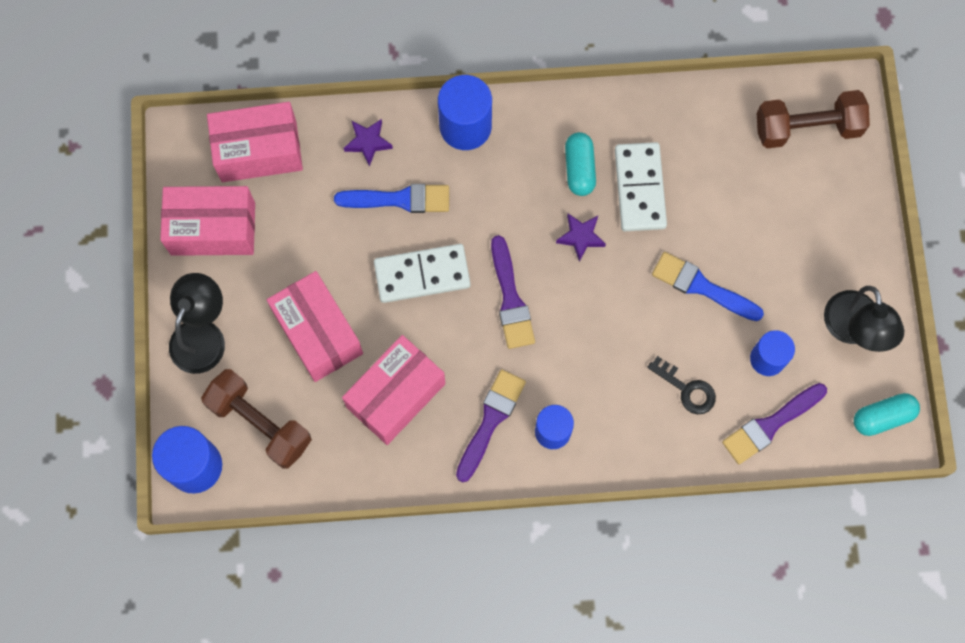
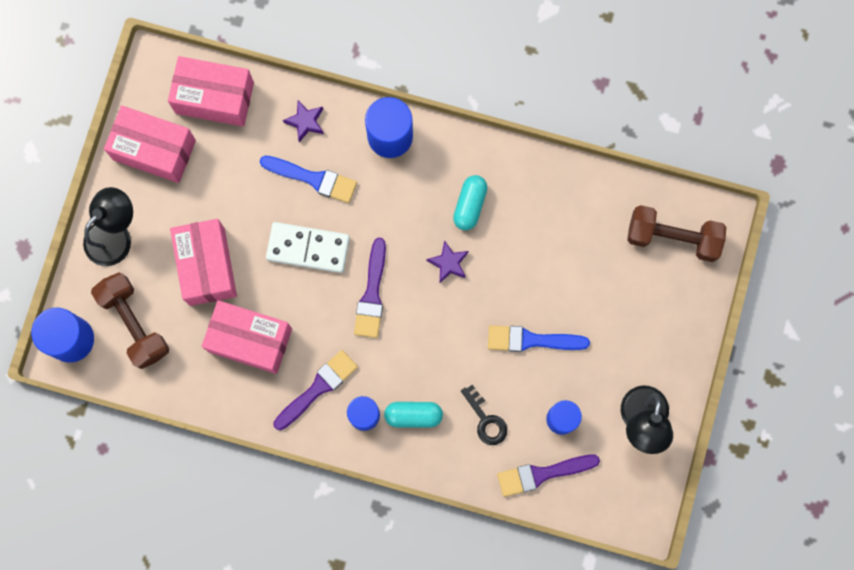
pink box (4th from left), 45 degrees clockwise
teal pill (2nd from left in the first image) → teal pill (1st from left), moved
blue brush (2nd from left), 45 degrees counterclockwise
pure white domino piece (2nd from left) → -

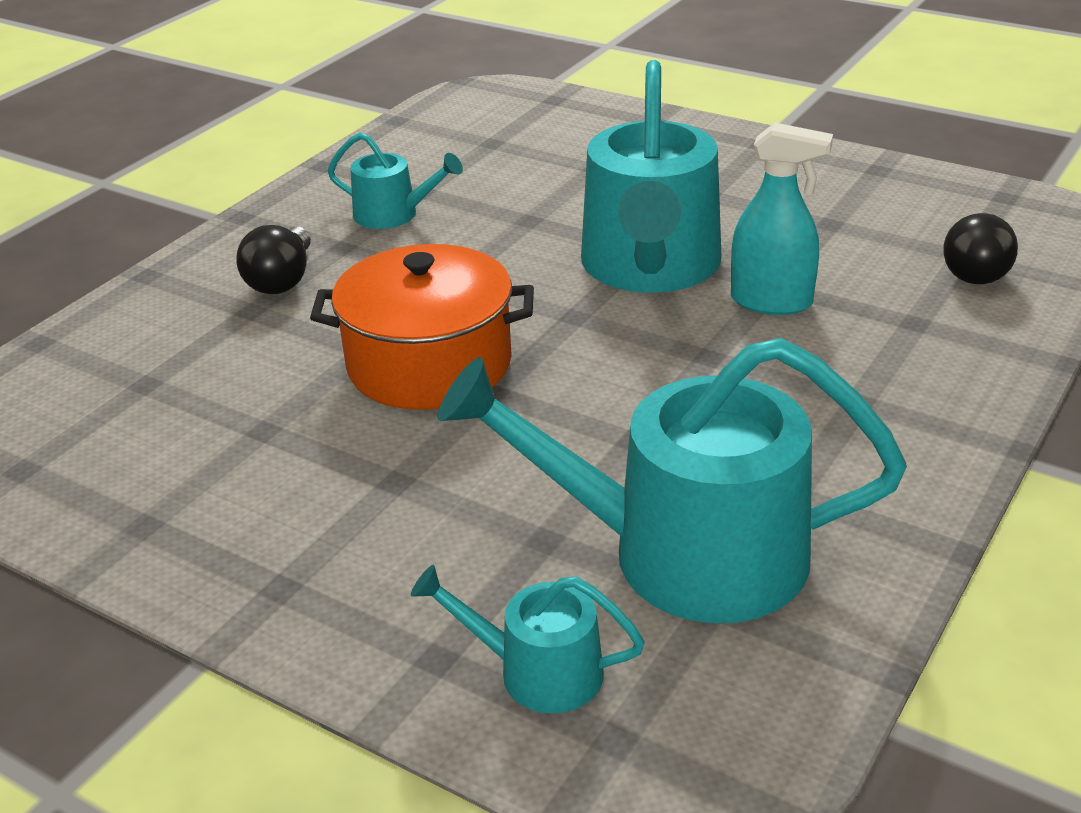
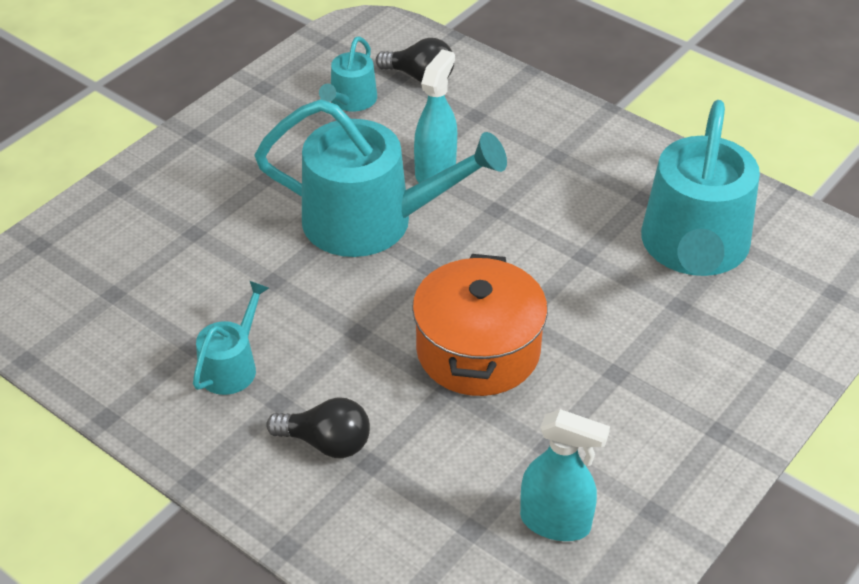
teal watering can (2nd from left), moved
- → teal spray cleaner (2nd from left)

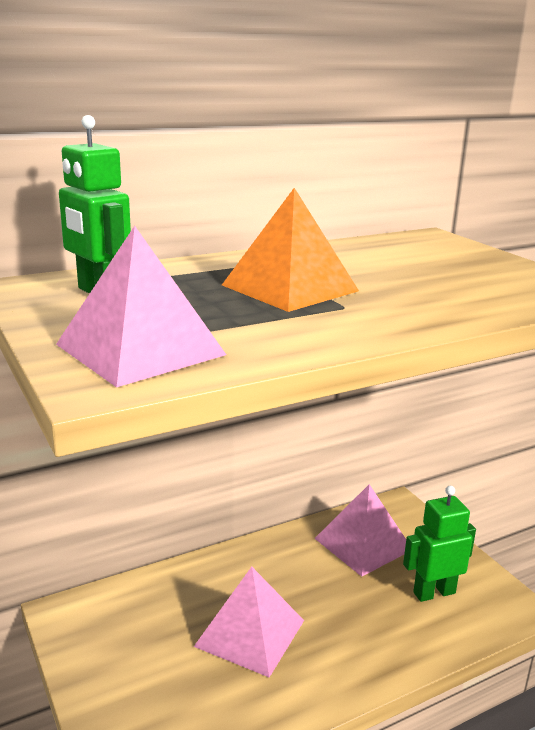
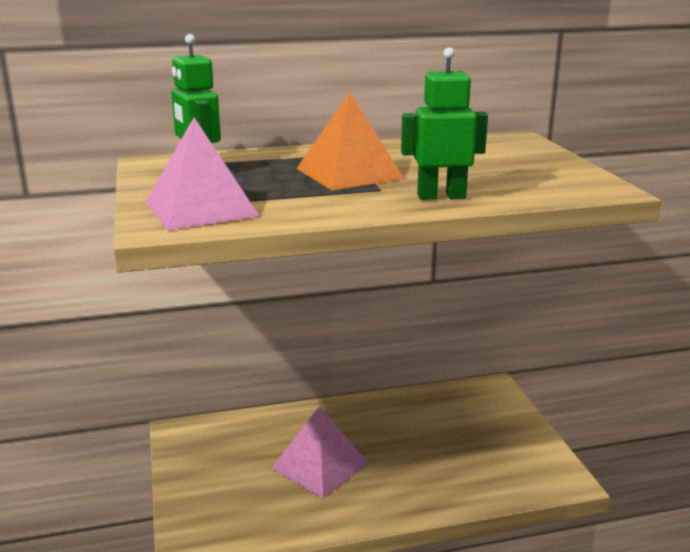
green toy robot (2nd from left), moved
pink solid pyramid (3rd from left) → -

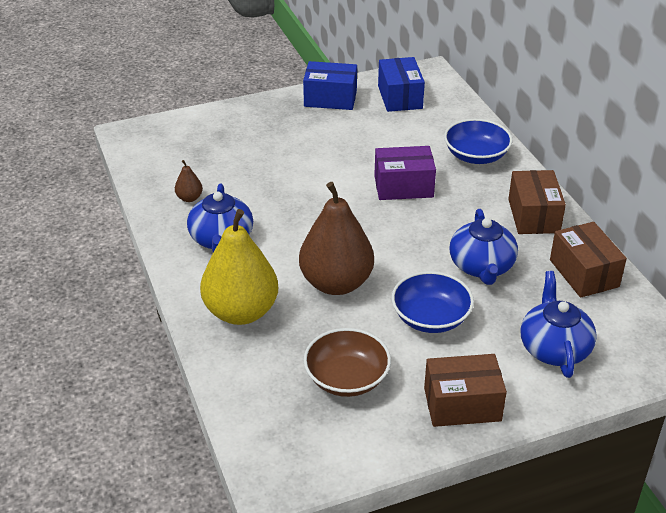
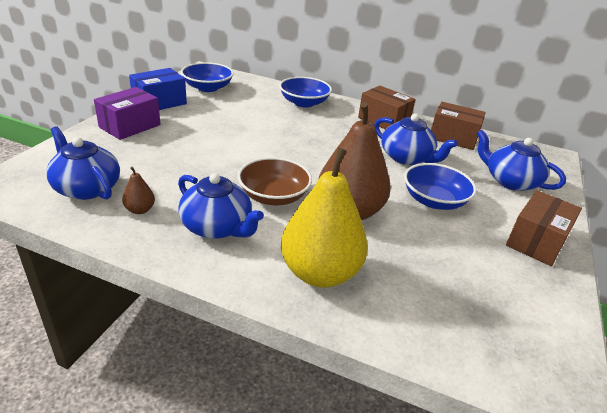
- → blue tea pot (1st from left)
violet box, moved
blue box (2nd from left) → blue bowl (1st from left)
russet bowl, moved

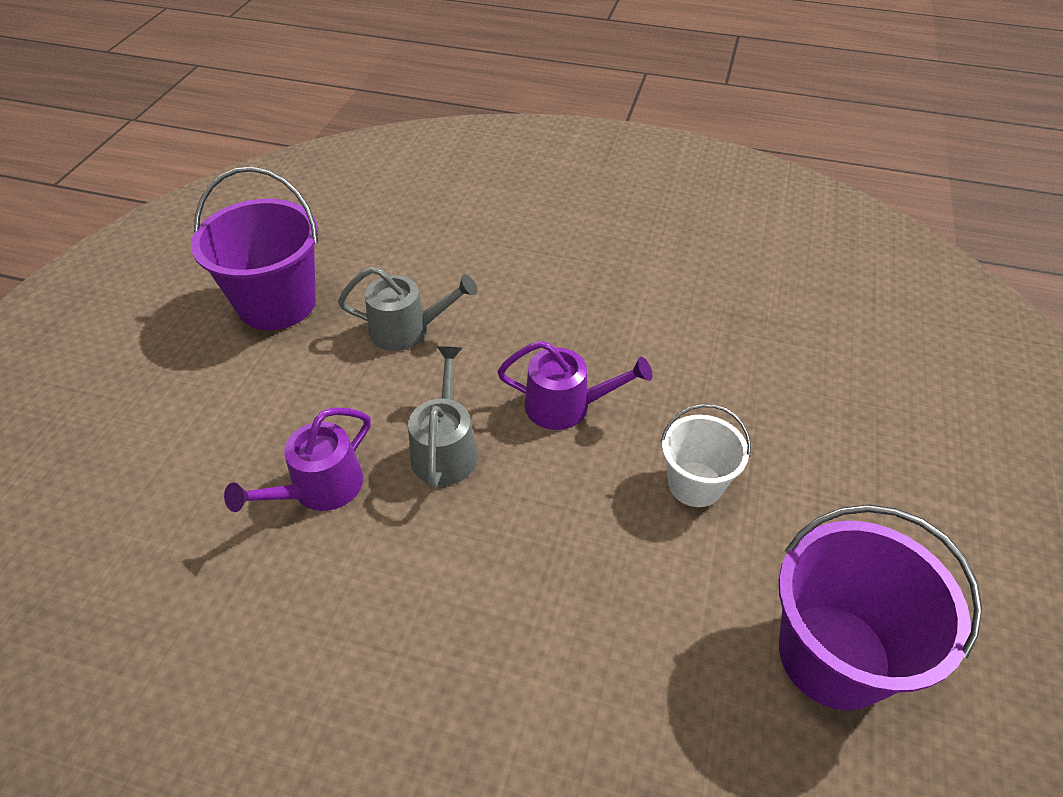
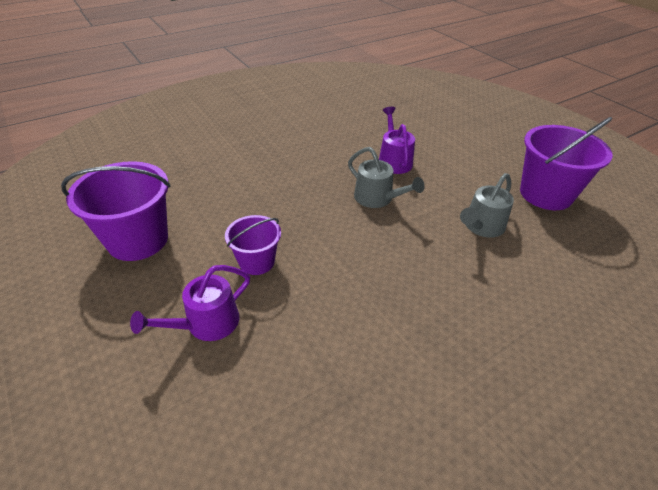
violet watering can (2nd from left in the first image) → violet watering can (1st from left), moved
pure white sand bucket → violet sand bucket (2nd from left)

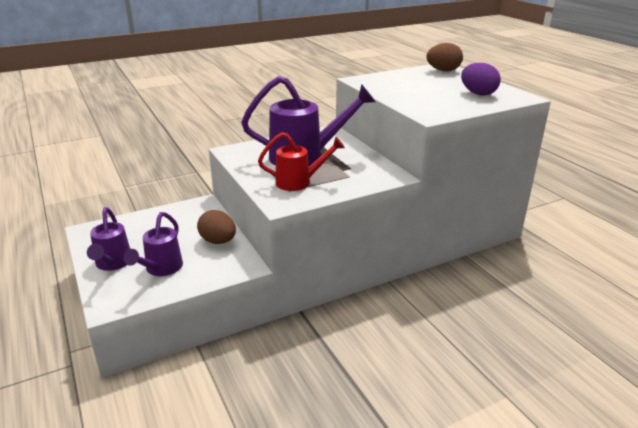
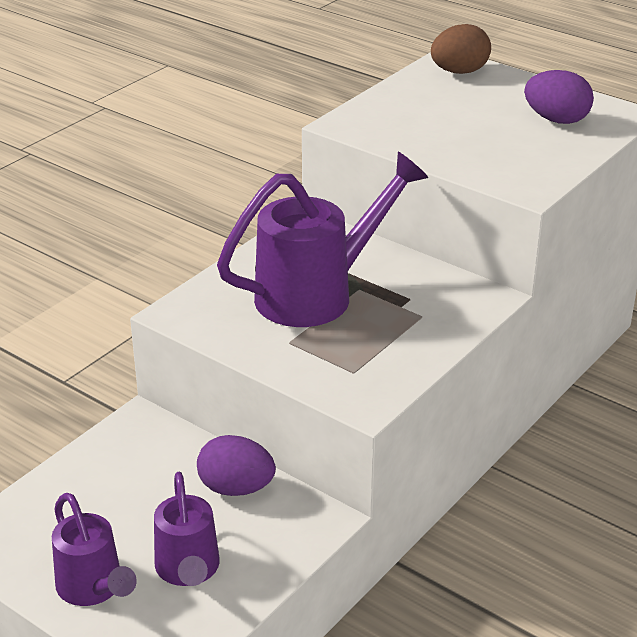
russet toy egg (1st from left) → violet toy egg (1st from left)
scarlet watering can → -

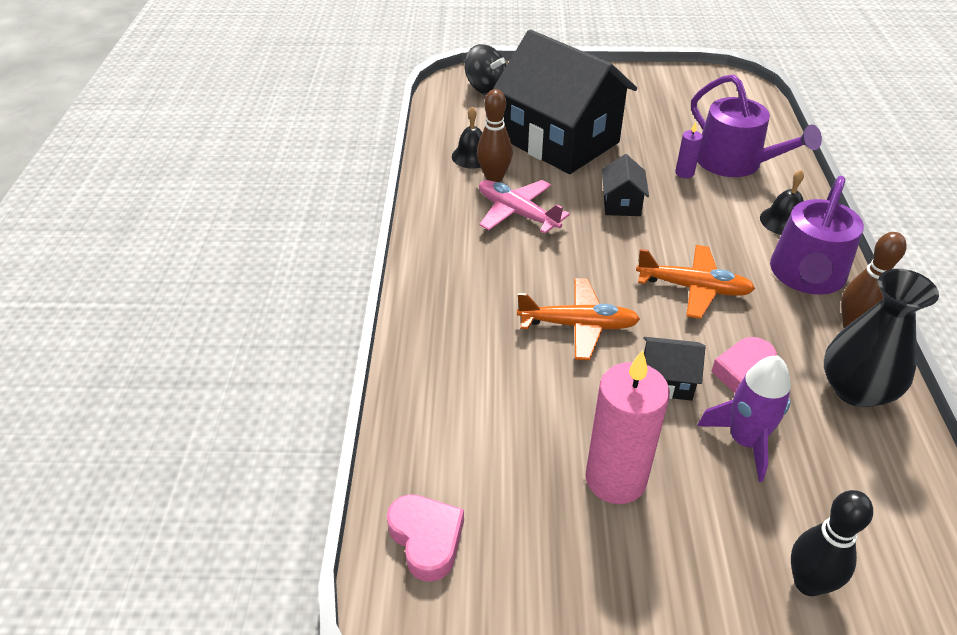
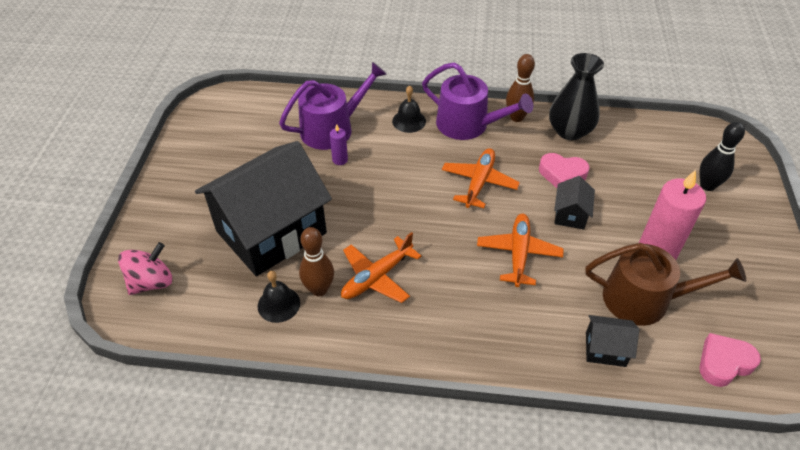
jet-black spinning top → pink spinning top
pink plane → bright orange plane (1st from left)
- → russet watering can
jet-black house (2nd from left in the first image) → jet-black house (3rd from left), moved
violet rocket → -

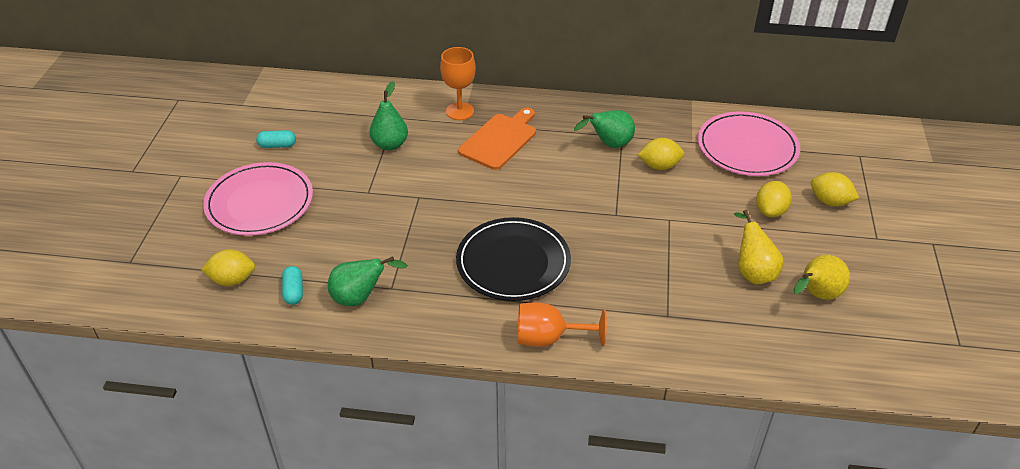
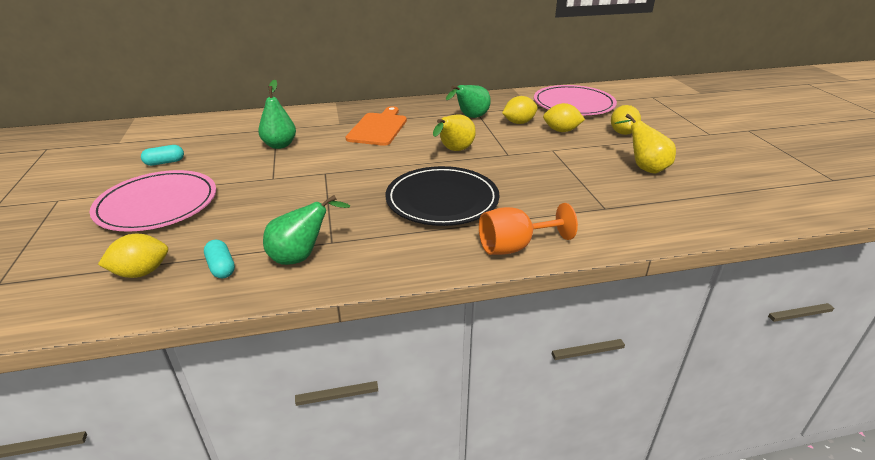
bright yellow pear (2nd from left in the first image) → bright yellow pear (1st from left), moved
bright yellow lemon (4th from left in the first image) → bright yellow lemon (3rd from left), moved
bright orange chalice (1st from left) → -

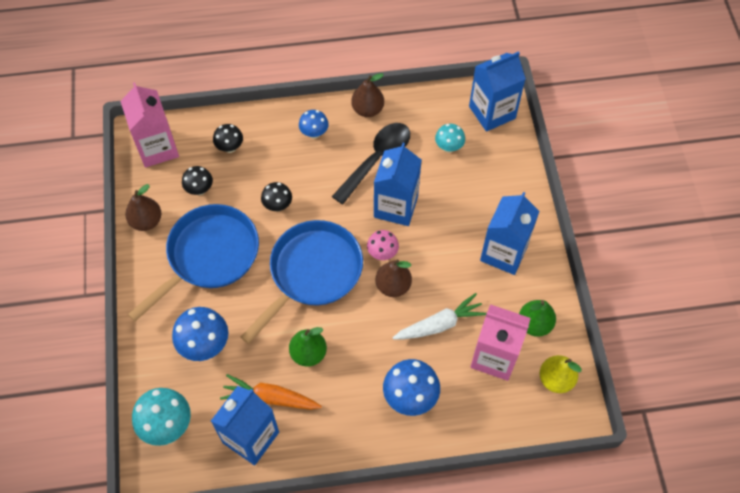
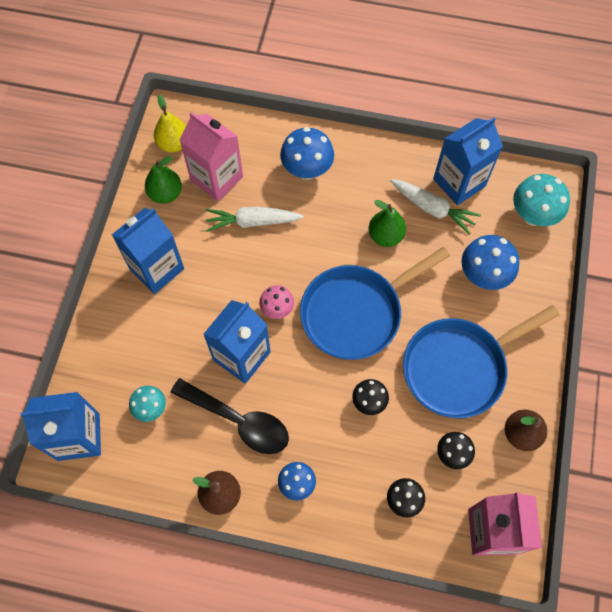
jet-black tablespoon, 120 degrees counterclockwise
bright orange carrot → pure white carrot (2nd from left)
russet pear (3rd from left) → -

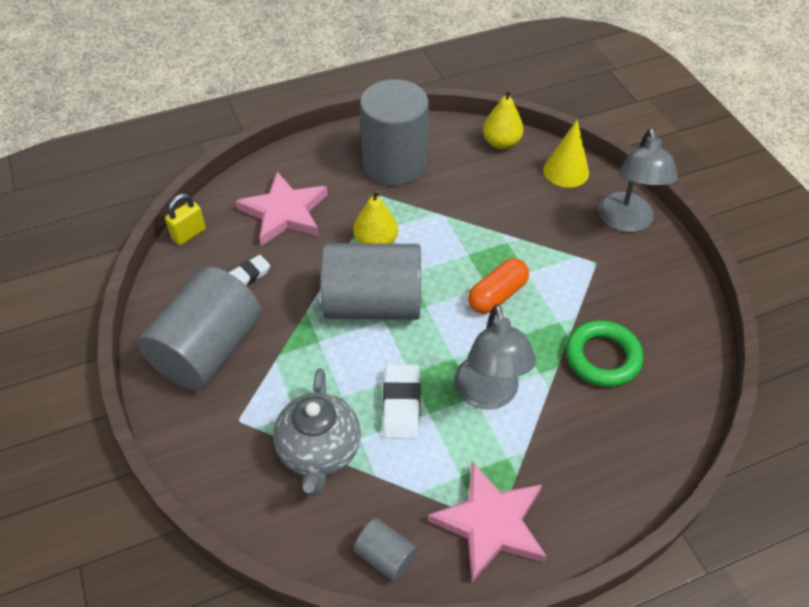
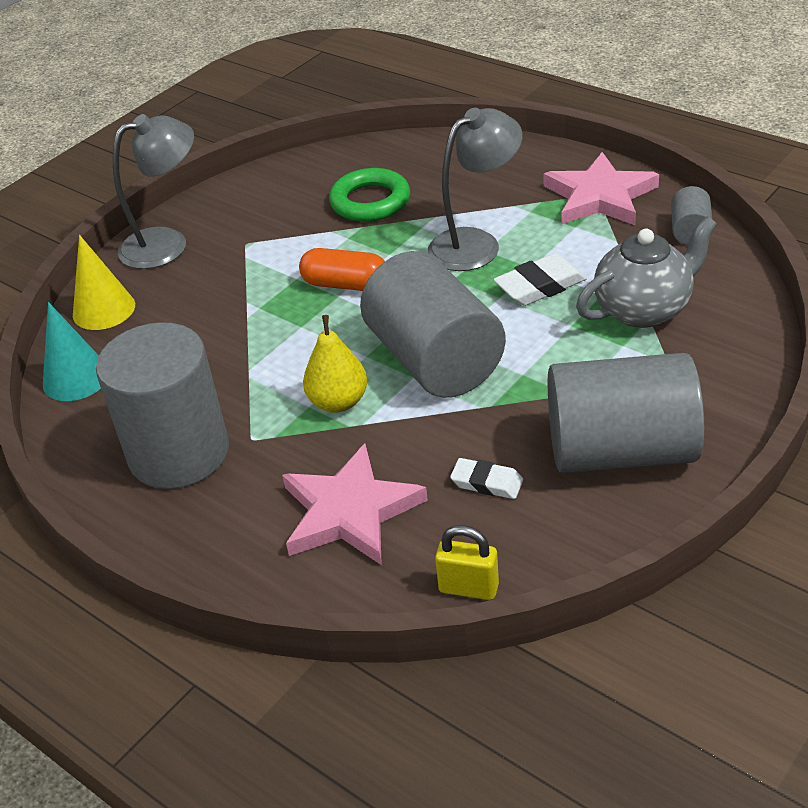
bright yellow pear (2nd from left) → teal cone

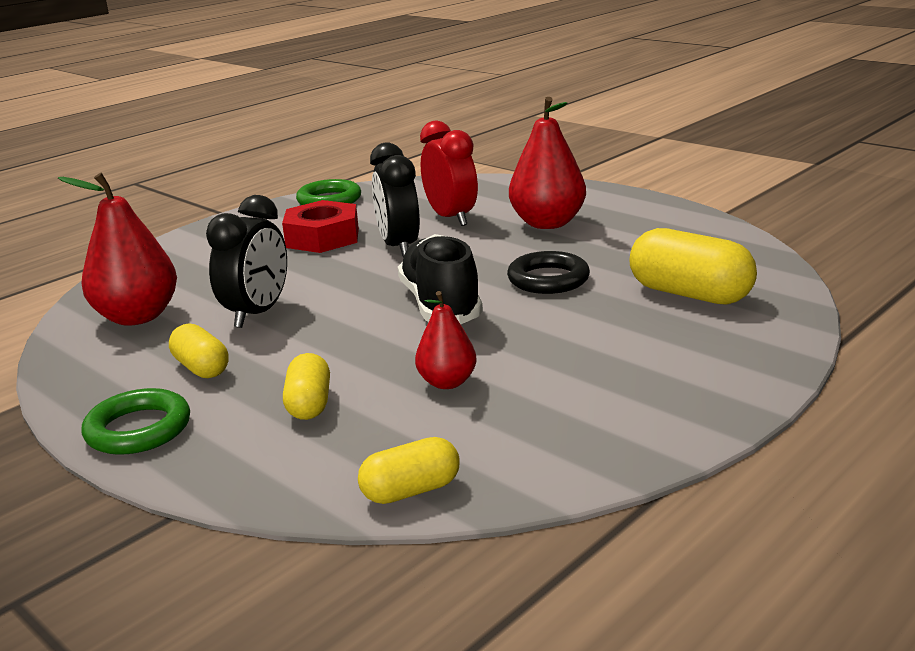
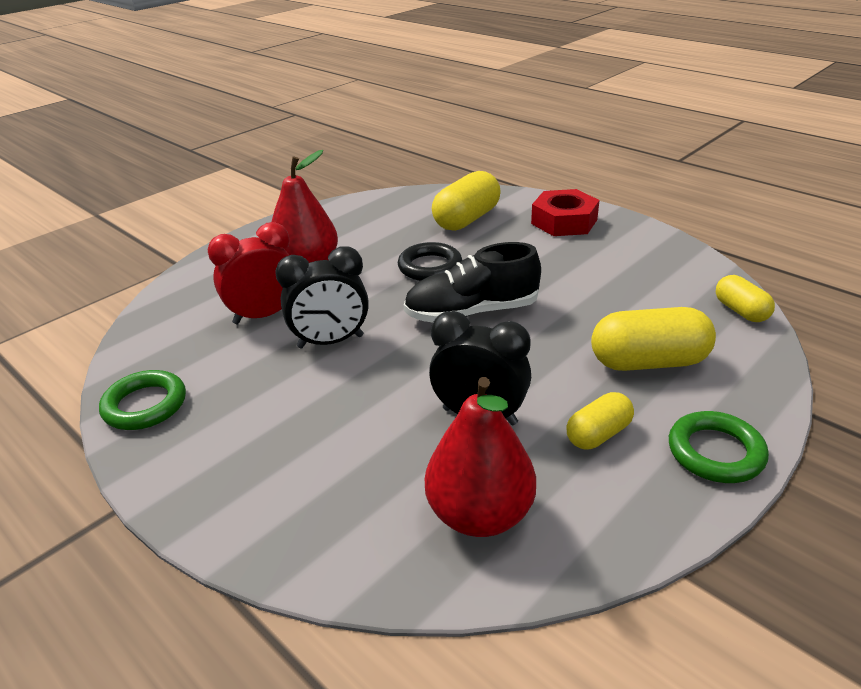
scarlet hex nut, moved
bright yellow pill (2nd from left in the first image) → bright yellow pill (3rd from left), x1.70
scarlet pear (2nd from left) → -

